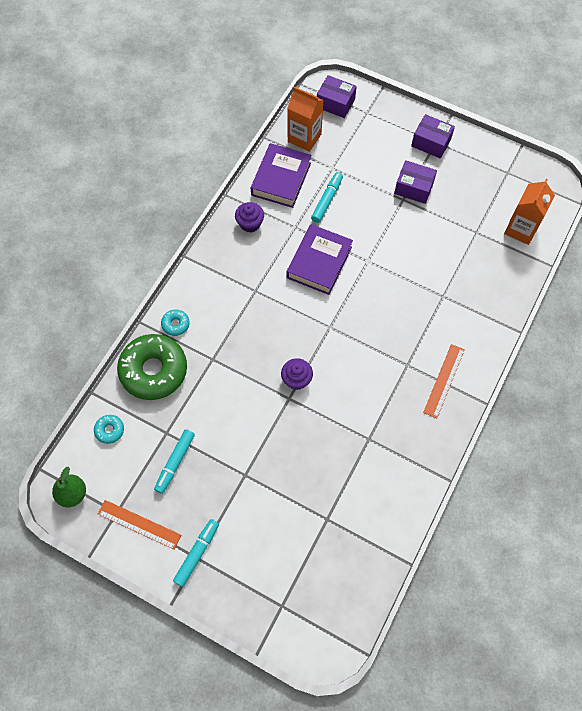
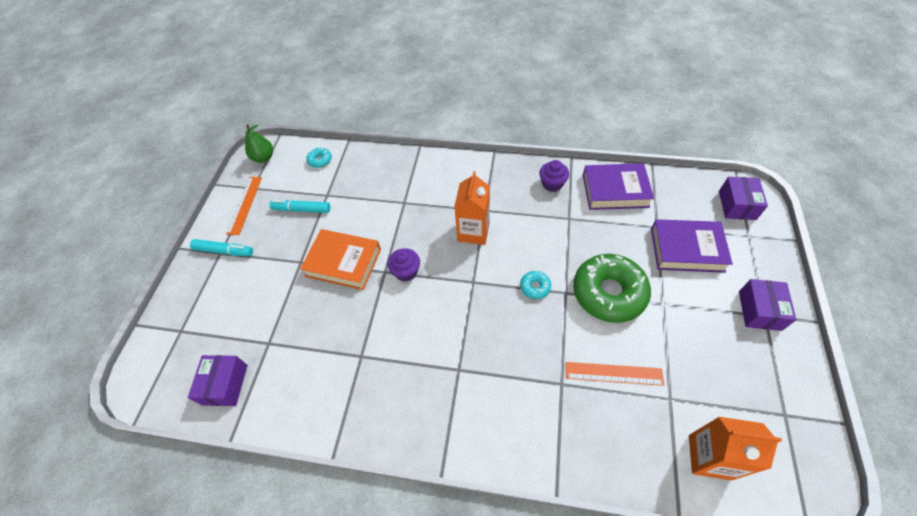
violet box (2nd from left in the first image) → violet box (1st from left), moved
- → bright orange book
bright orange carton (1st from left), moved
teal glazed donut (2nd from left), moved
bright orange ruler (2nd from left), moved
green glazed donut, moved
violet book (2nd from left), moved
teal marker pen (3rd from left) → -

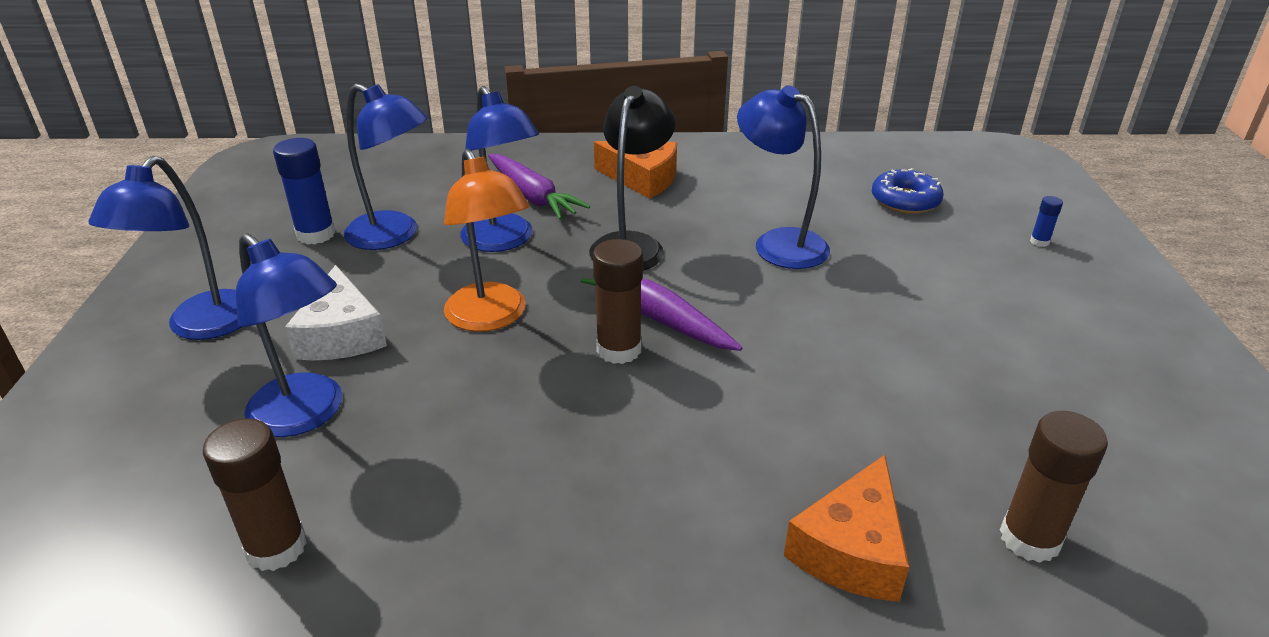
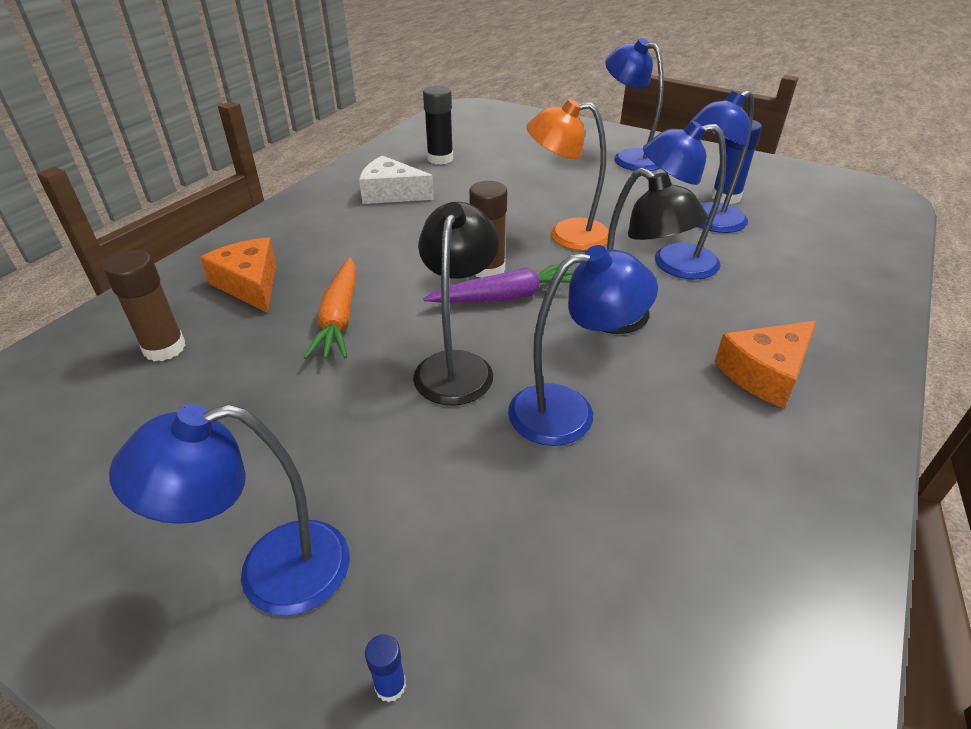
blue reading lamp (2nd from left in the first image) → blue reading lamp (1st from left), moved
- → bright orange carrot
pure white cheese, moved
- → jet-black reading lamp (1st from left)
russet glue (1st from left) → jet-black glue
violet carrot (1st from left) → -
blue glazed donut → -

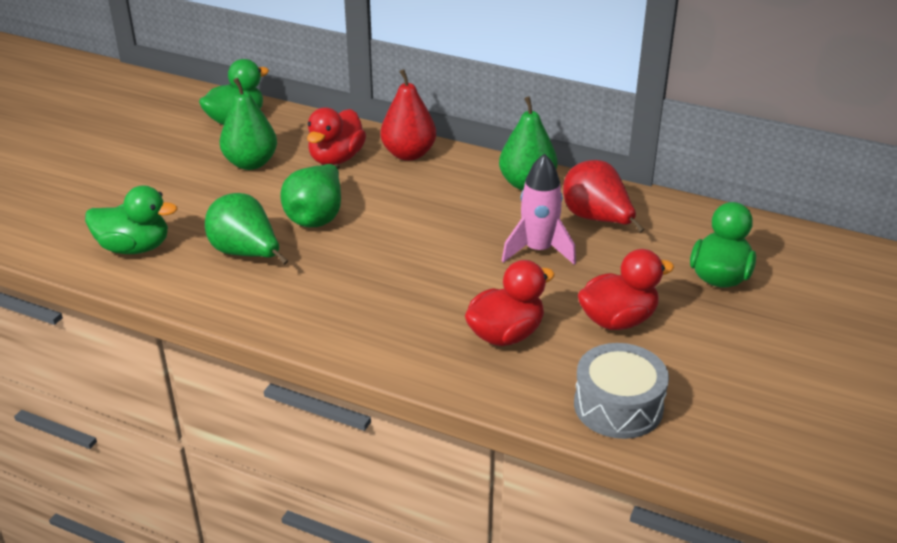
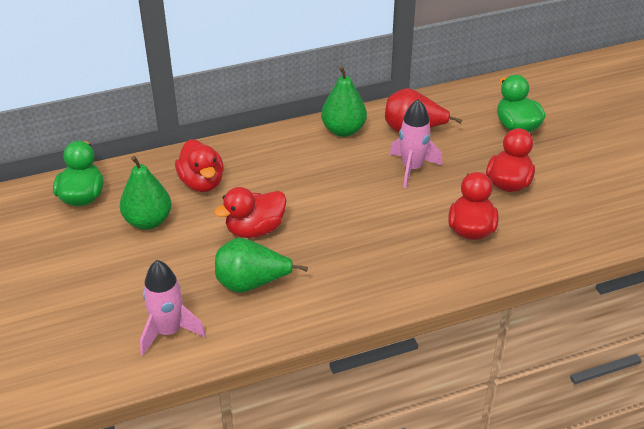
green rubber duck (1st from left) → pink rocket (1st from left)
green pear (3rd from left) → scarlet rubber duck (2nd from left)
scarlet pear (1st from left) → -
gray snare drum → -

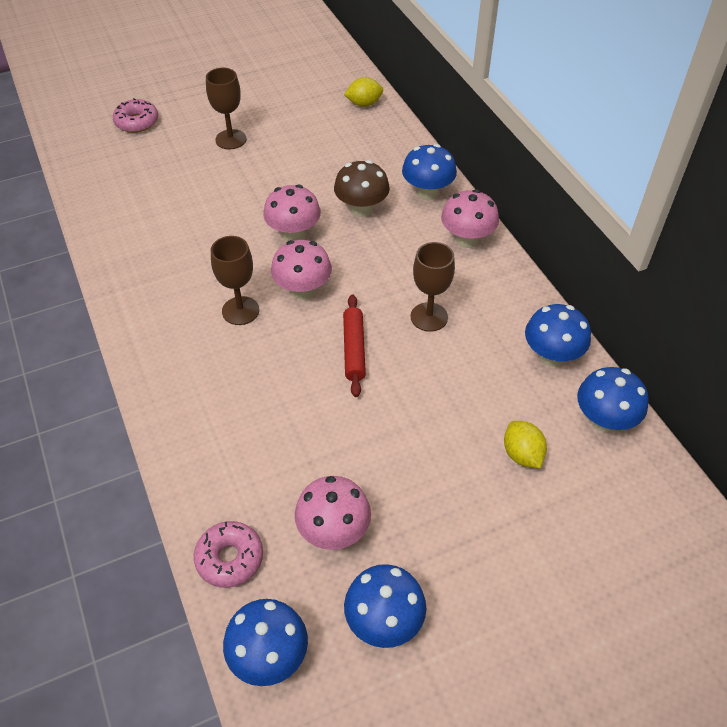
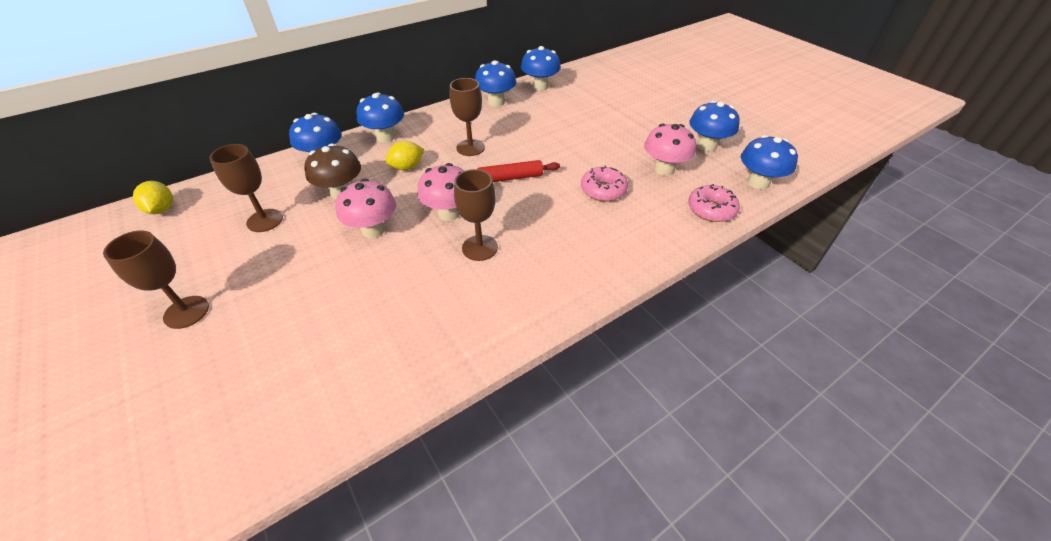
- → russet chalice (2nd from left)
pink mushroom (4th from left) → blue mushroom (2nd from left)
bright yellow lemon (2nd from left), moved
pink glazed donut (1st from left), moved

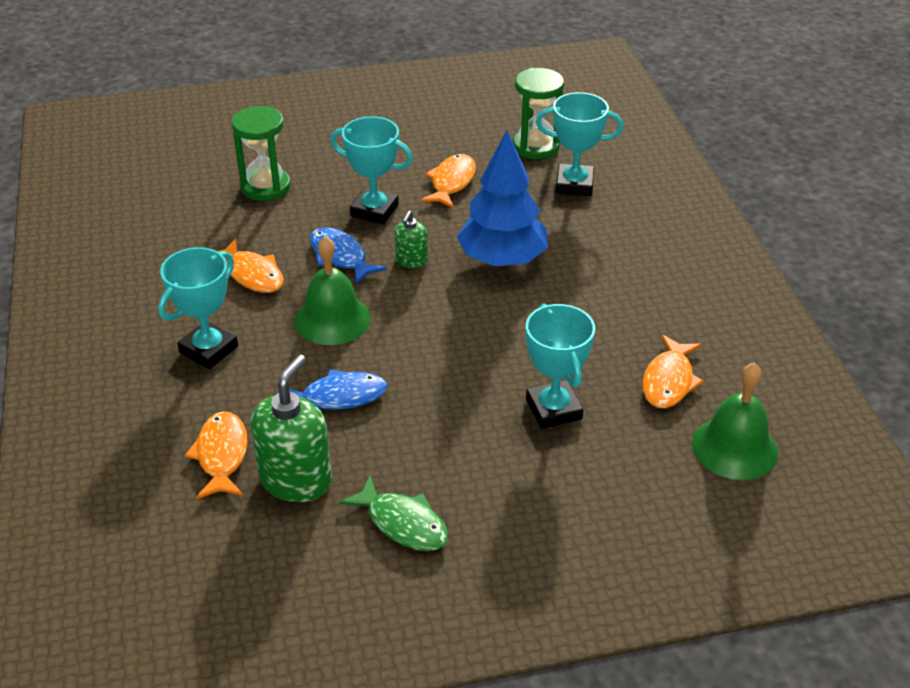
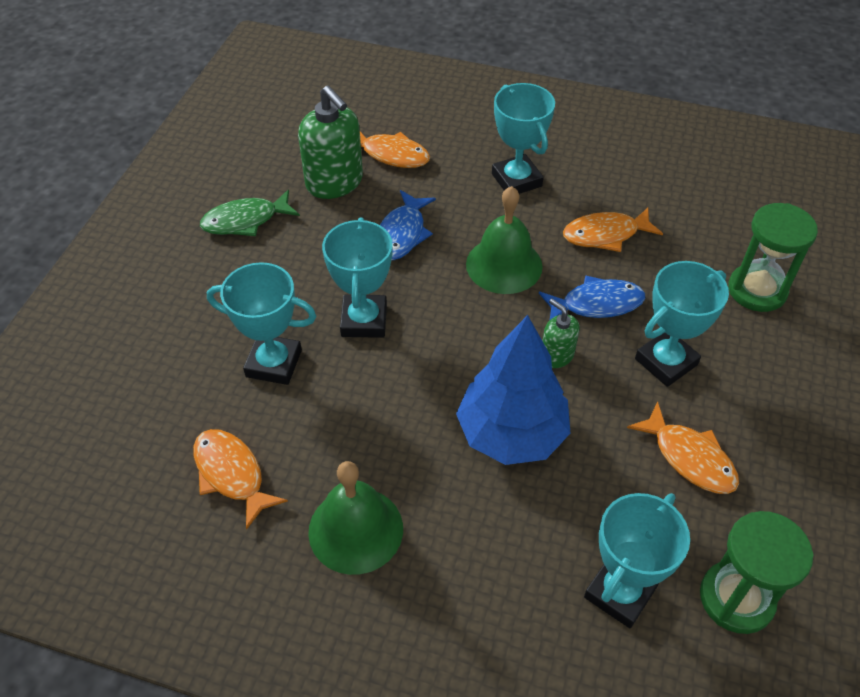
green school bell (2nd from left in the first image) → green school bell (1st from left), moved
- → teal trophy (2nd from left)

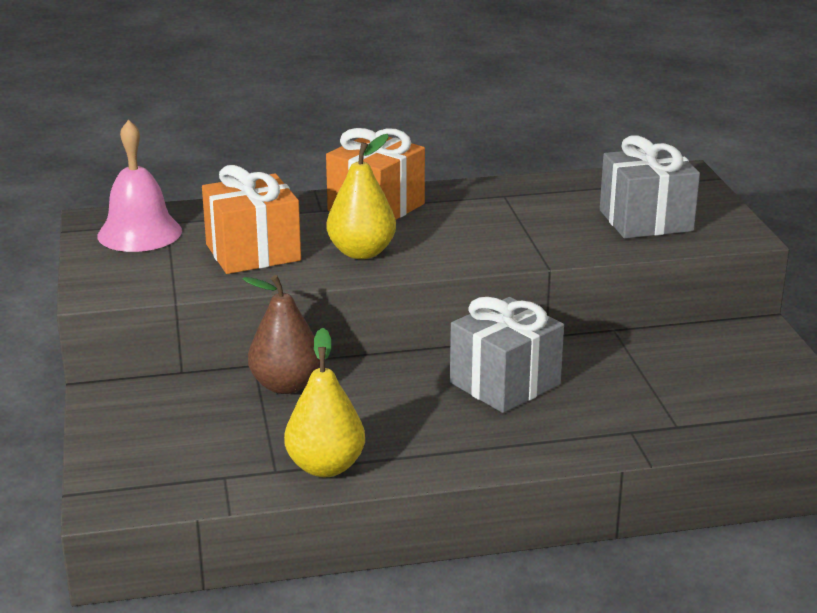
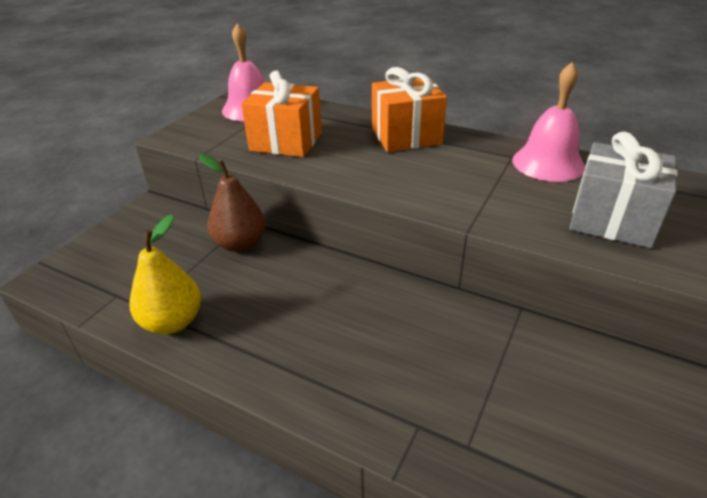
- → pink school bell (2nd from left)
bright yellow pear (2nd from left) → -
gray wrapped gift (1st from left) → -

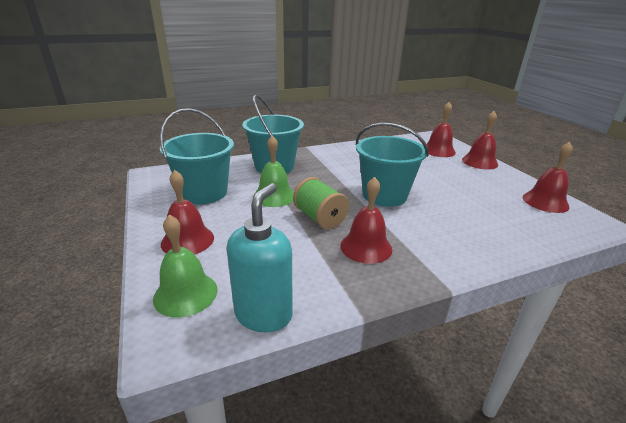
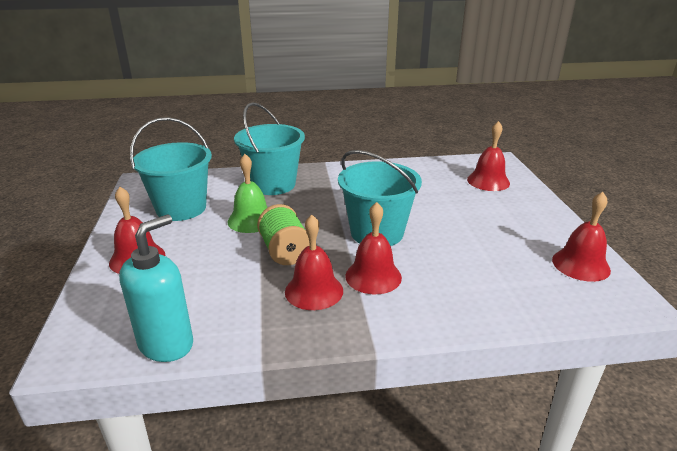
scarlet school bell (4th from left in the first image) → scarlet school bell (3rd from left), moved
green school bell (1st from left) → -

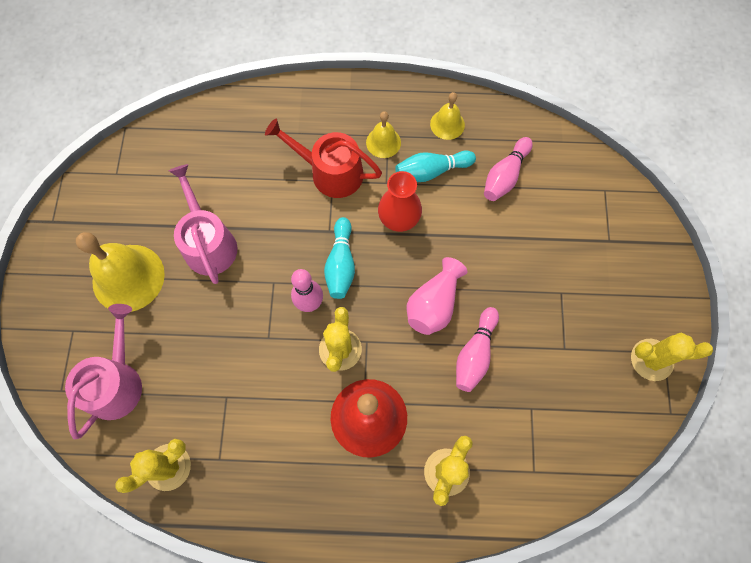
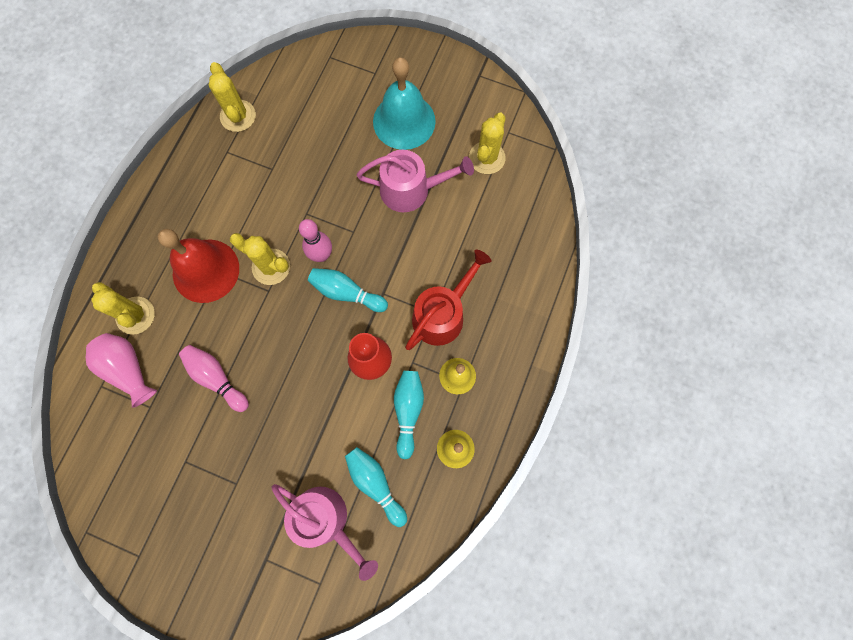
pink flower vase, moved
pink watering can (1st from left), moved
pink bowling pin (3rd from left) → teal bowling pin (2nd from left)
bright yellow school bell (1st from left) → teal school bell
bright yellow cactus (4th from left), moved

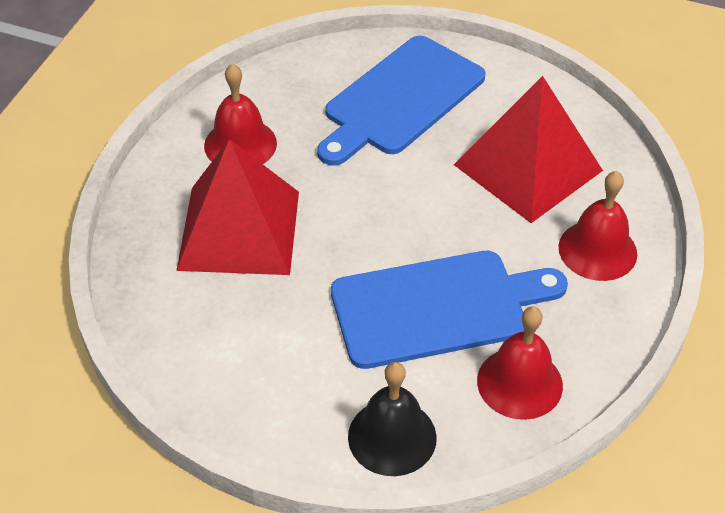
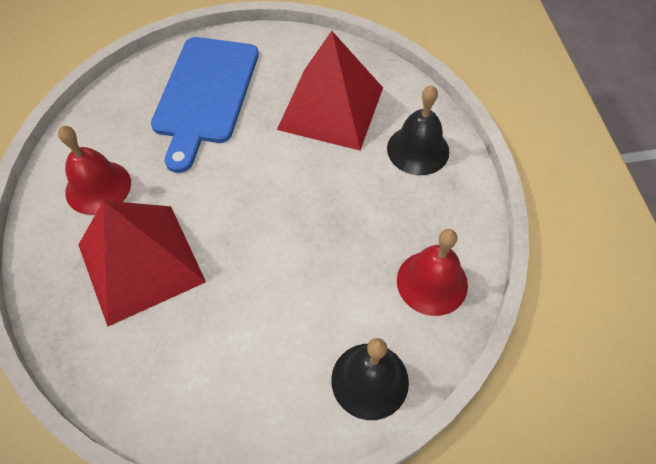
scarlet school bell (3rd from left) → jet-black school bell (2nd from left)
blue bread board (2nd from left) → -

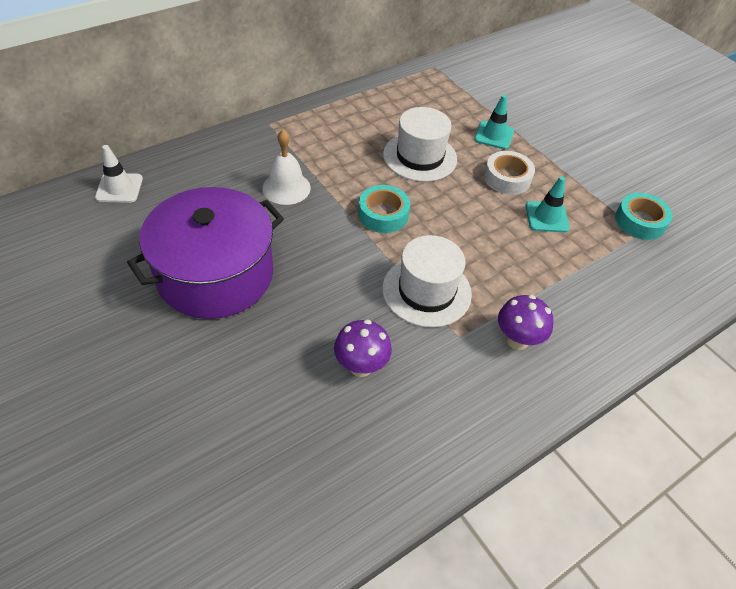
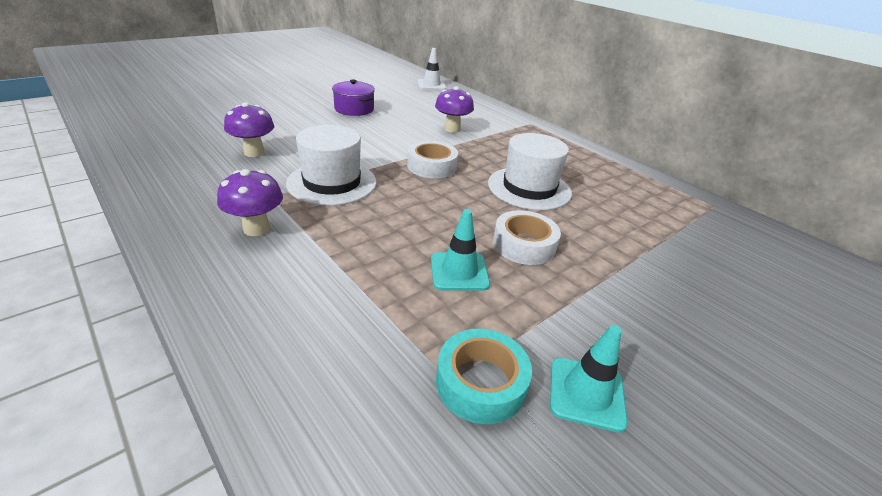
violet pot, x0.47
teal tape (1st from left) → pure white tape (1st from left)
pure white school bell → violet mushroom (3rd from left)
teal road cone (1st from left in the first image) → teal road cone (2nd from left), moved

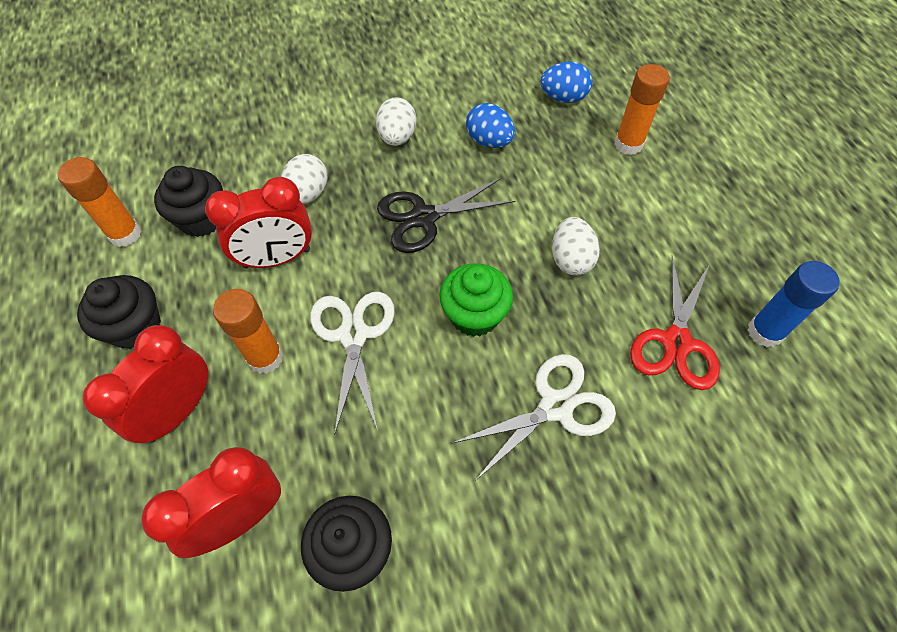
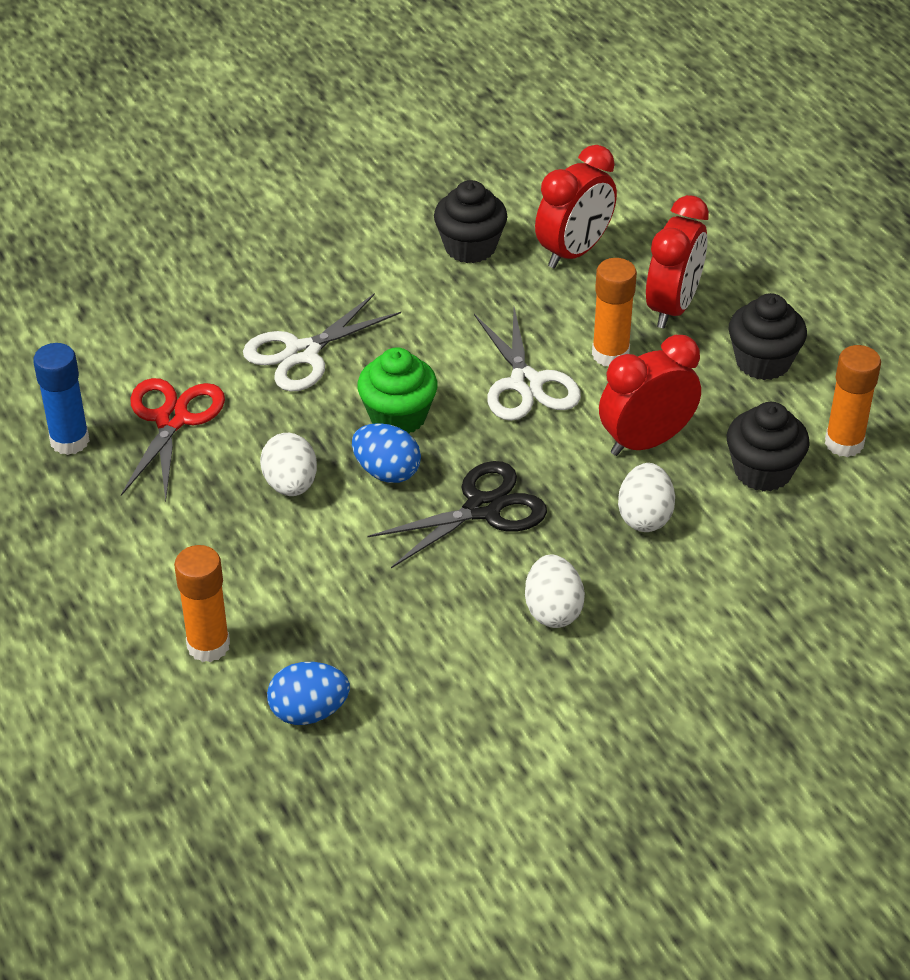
blue toy egg (1st from left in the first image) → blue toy egg (2nd from left), moved

